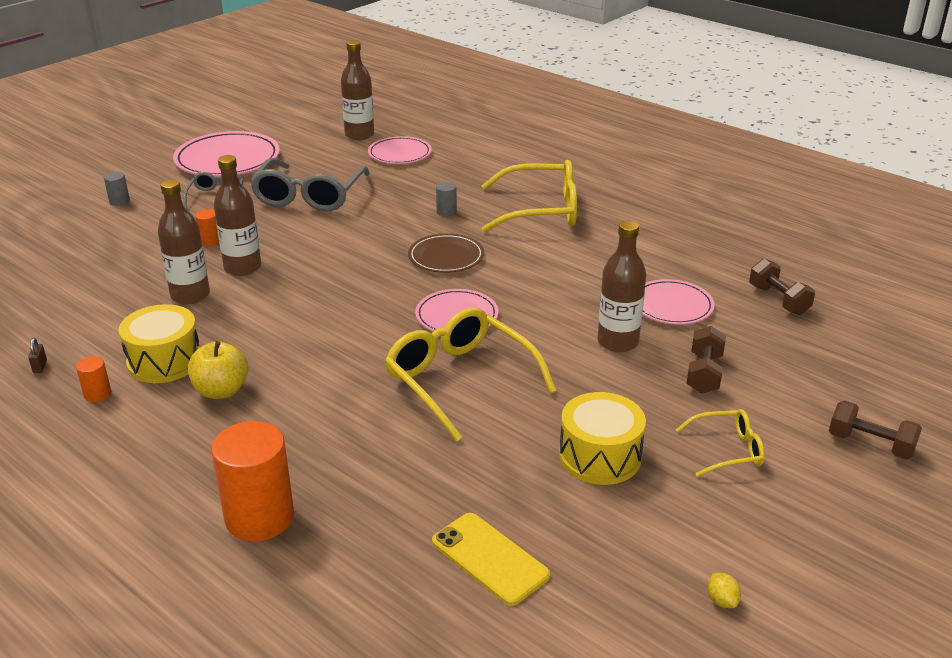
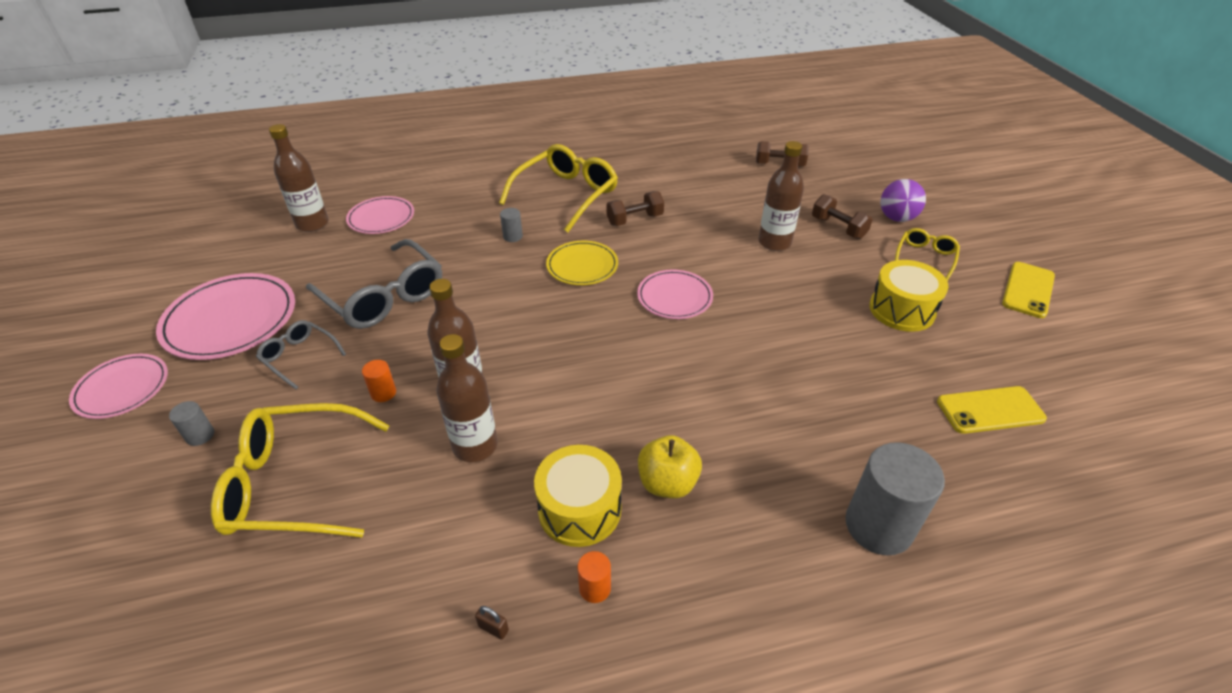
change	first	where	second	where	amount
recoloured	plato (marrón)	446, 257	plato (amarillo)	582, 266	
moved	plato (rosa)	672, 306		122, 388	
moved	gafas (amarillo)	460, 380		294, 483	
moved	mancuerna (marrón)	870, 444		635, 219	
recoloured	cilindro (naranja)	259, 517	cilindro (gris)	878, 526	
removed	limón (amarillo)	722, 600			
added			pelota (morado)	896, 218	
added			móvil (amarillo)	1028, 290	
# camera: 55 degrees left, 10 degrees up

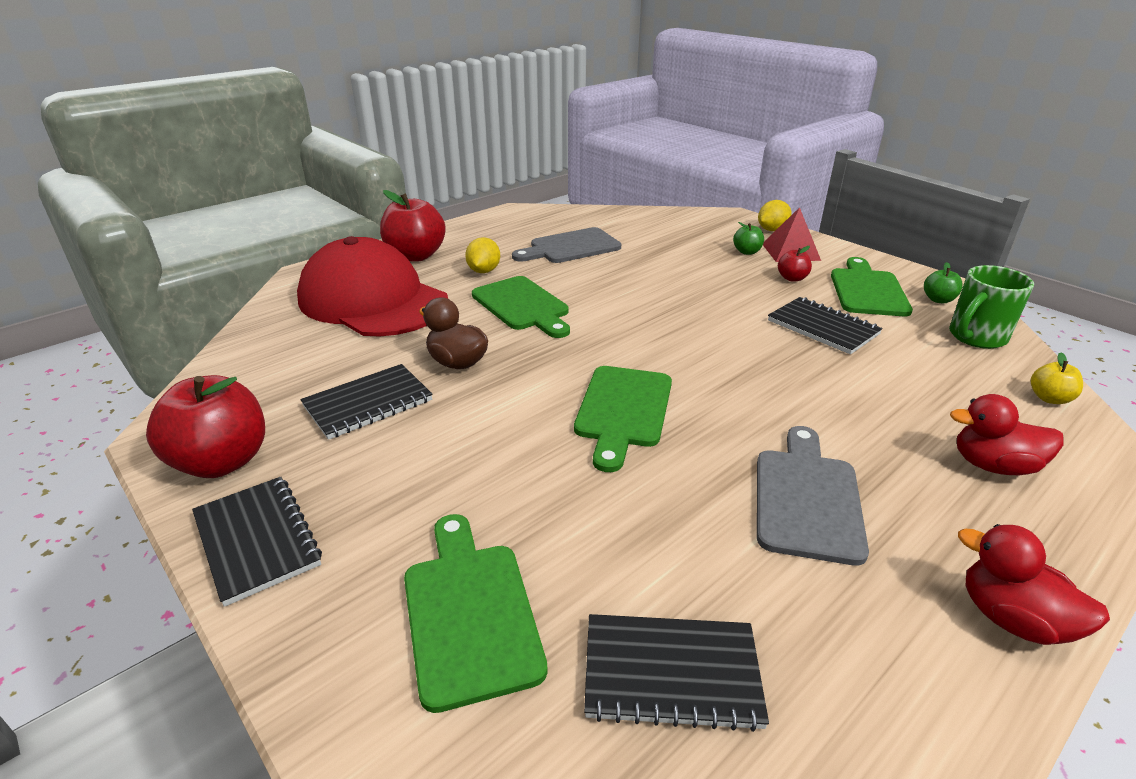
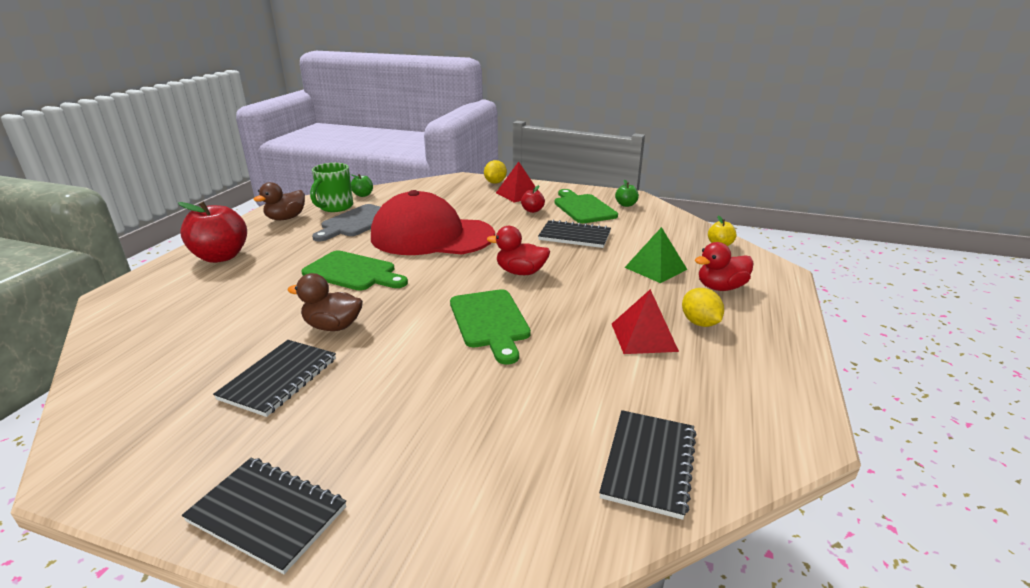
change	first	where	second	where	amount
moved	manzana (verde)	747, 252		363, 195	
moved	gorra (rojo)	373, 300		432, 236	
moved	limón (amarillo)	484, 271		699, 323	
moved	taza (verde)	976, 337		335, 207	
removed	manzana (rojo)	222, 462			
replaced	tabla de cortar (gris)	807, 498	pirámide (rojo)	643, 337	
removed	tabla de cortar (verde)	470, 613			
moved	pato (rojo)	1012, 619		520, 272	
turned	cuaderno (negro)	671, 673		648, 464	45 degrees counterclockwise
added			pato (marrón)	286, 218	
added			pirámide (verde)	655, 268	
# camera: 30 degrees left, 5 degrees down

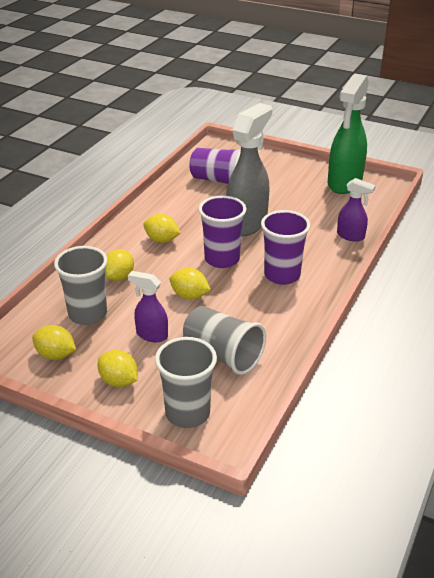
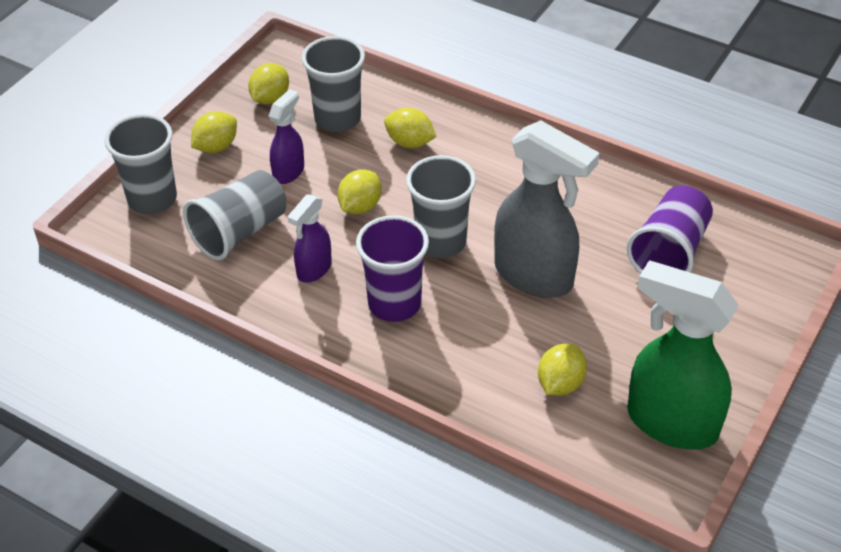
change	first	where	second	where	amount
moved	pulverizador (morado)	351, 236		313, 270	
recoloured	vaso (morado)	222, 259	vaso (gris)	440, 242	
moved	limón (amarillo)	162, 240		560, 384	
# camera: 95 degrees right, 10 degrees up

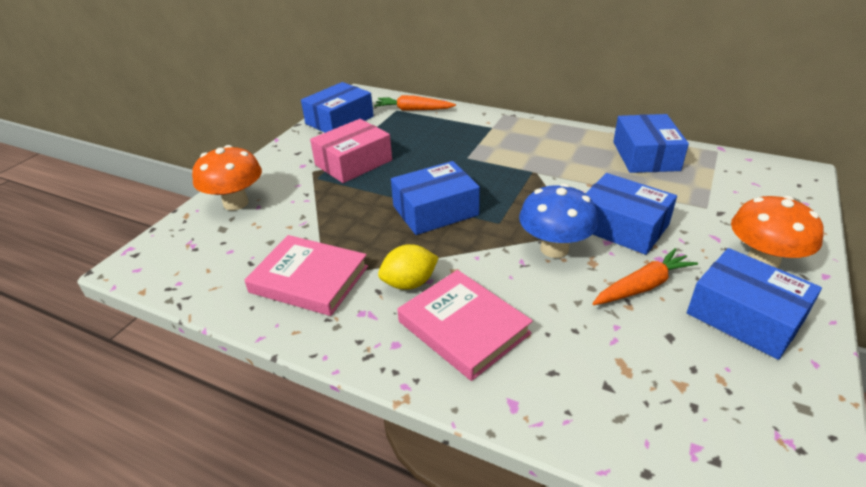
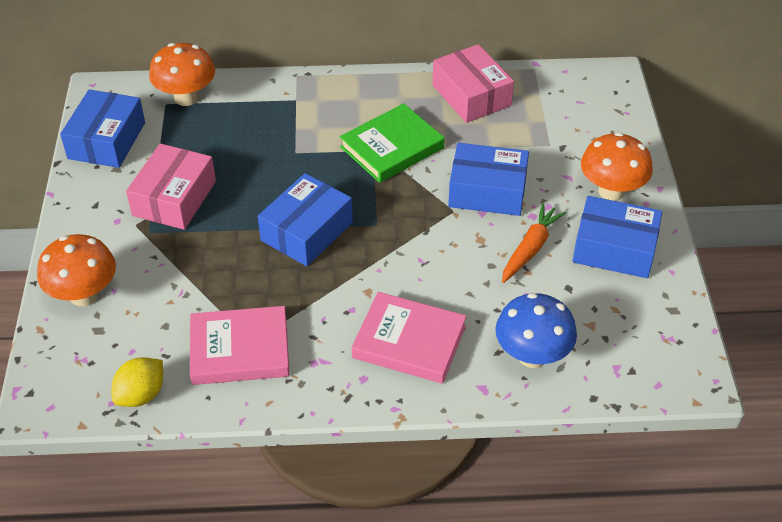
change	first	where	second	where	amount
replaced	zanahoria (naranja)	413, 110	seta (naranja)	186, 98	
recoloured	caja (azul)	645, 156	caja (rosa)	471, 95	
moved	seta (azul)	554, 249		532, 356	
moved	limón (amarillo)	409, 283		141, 395	
added			libro (verde)	392, 147	
# camera: 30 degrees left, 10 degrees up

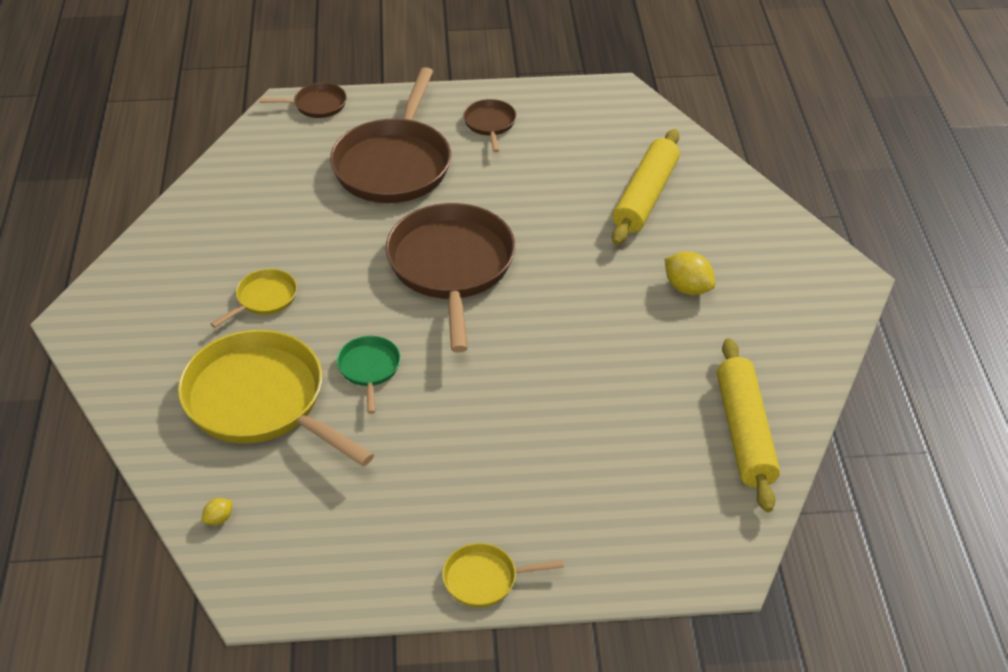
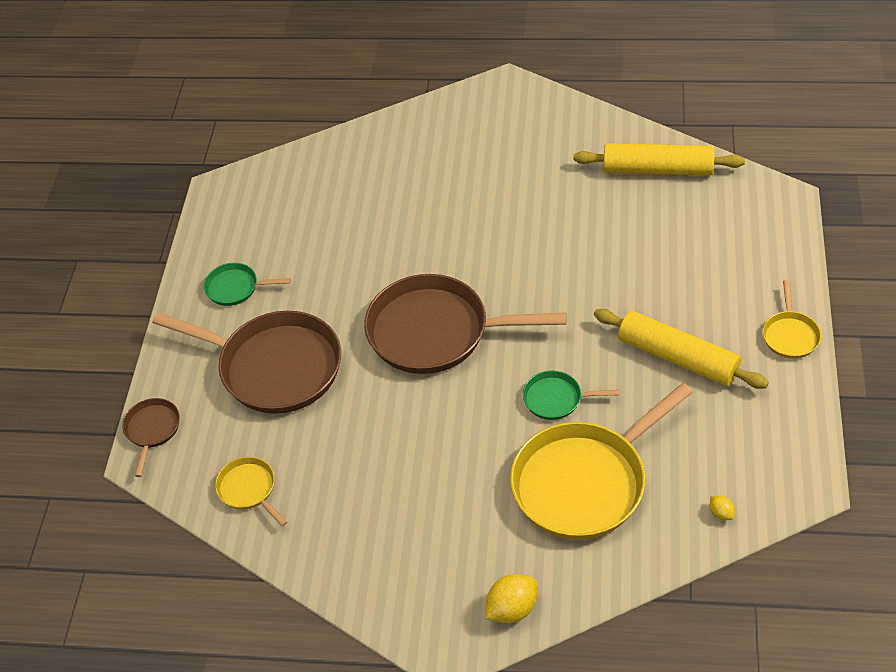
change	first	where	second	where	amount
recoloured	sartén (marrón)	490, 124	sartén (verde)	235, 288	
moved	rodillo (amarillo)	645, 196		677, 358	
moved	limón (amarillo)	687, 288		512, 609	
moved	sartén (amarillo)	264, 299		249, 489	
# camera: 75 degrees left, 5 degrees up

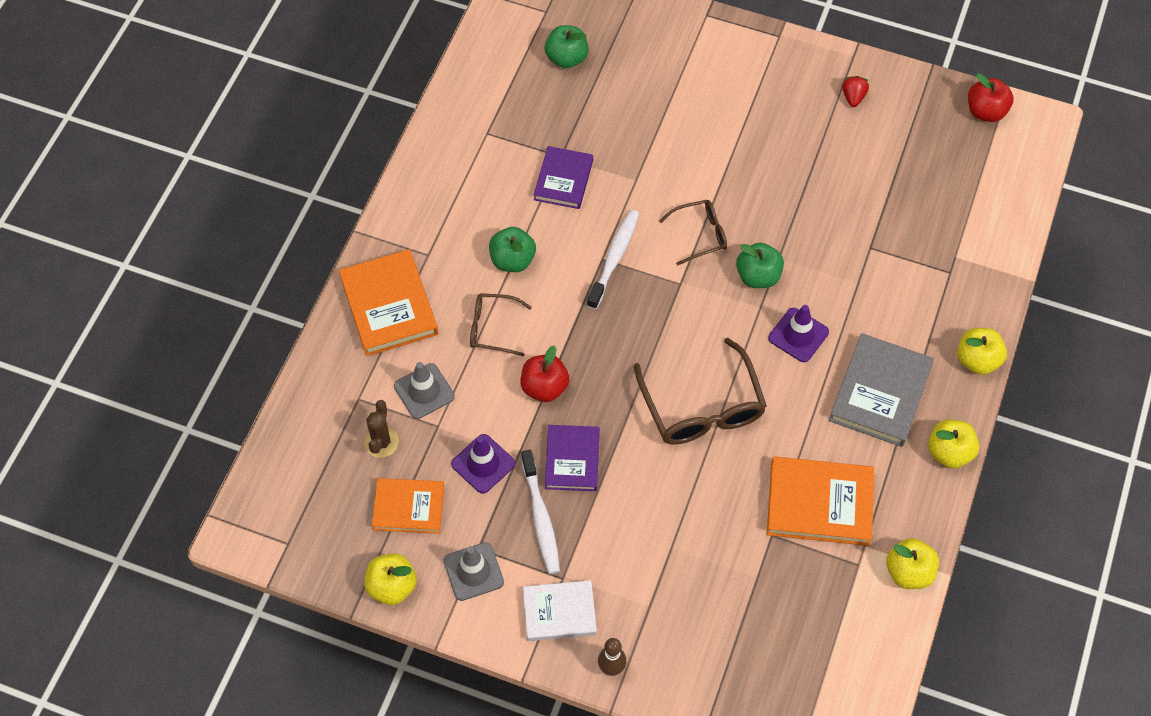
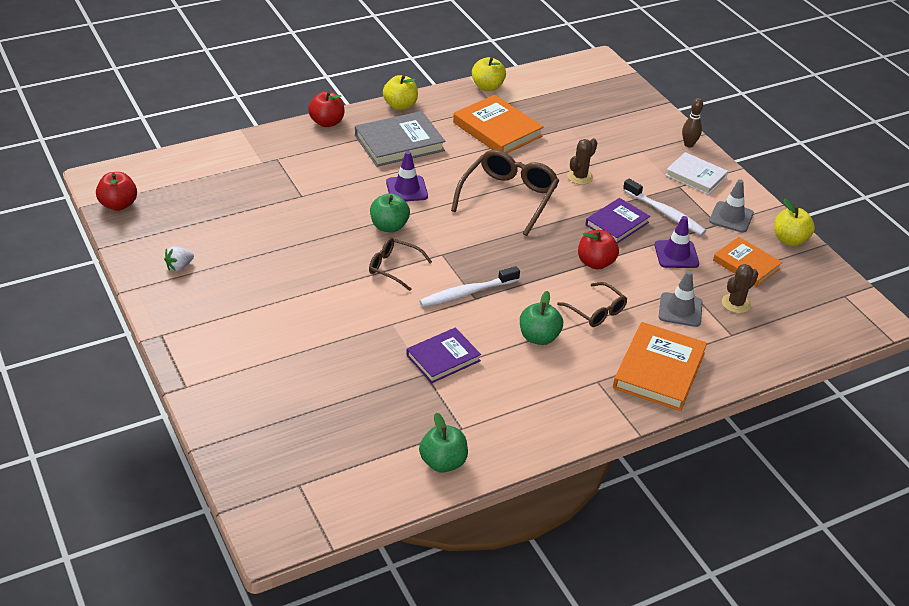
change	first	where	second	where	amount
moved	manzana (verde)	566, 58		443, 462	
recoloured	fresa (rojo)	853, 97	fresa (blanco)	179, 266	
recoloured	manzana (amarillo)	977, 360	manzana (rojo)	327, 122	
turned	cepillo de dientes (blanco)	541, 518		665, 213	105 degrees clockwise
added			cactus (marrón)	580, 177	
# camera: 140 degrees left, 20 degrees down

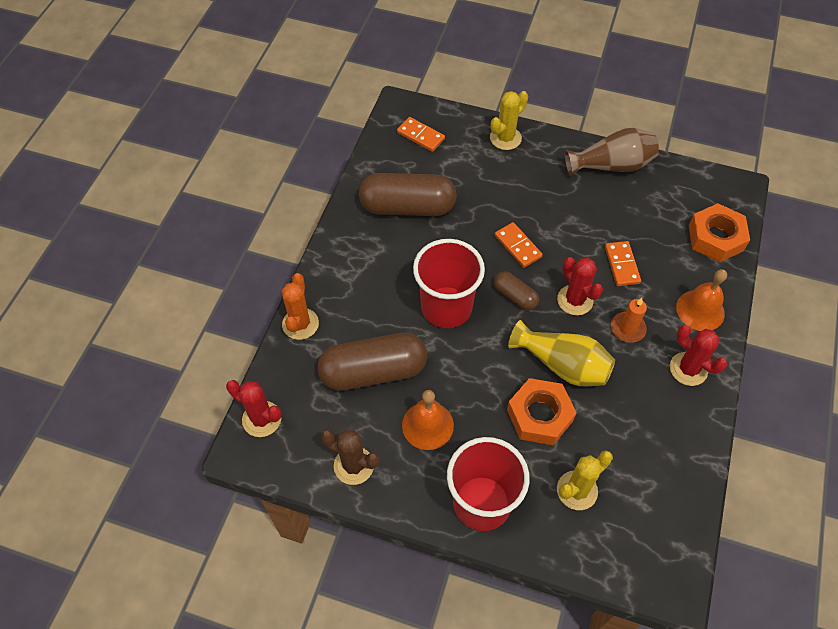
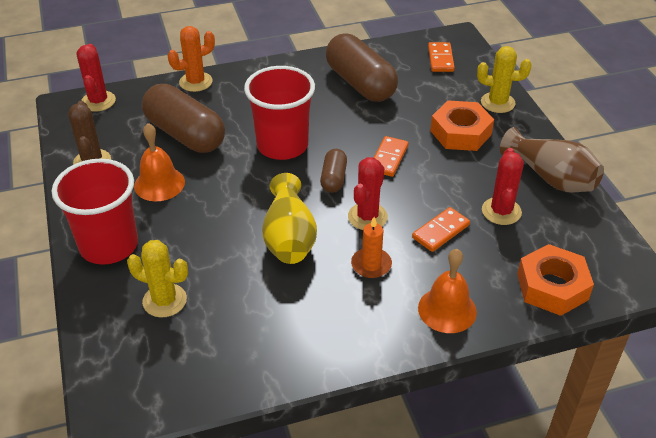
change	first	where	second	where	amount
moved	cactus (rojo)	688, 369		501, 211	
moved	tuerca (naranja)	539, 415		460, 132	
# camera: 55 degrees right, 15 degrees down

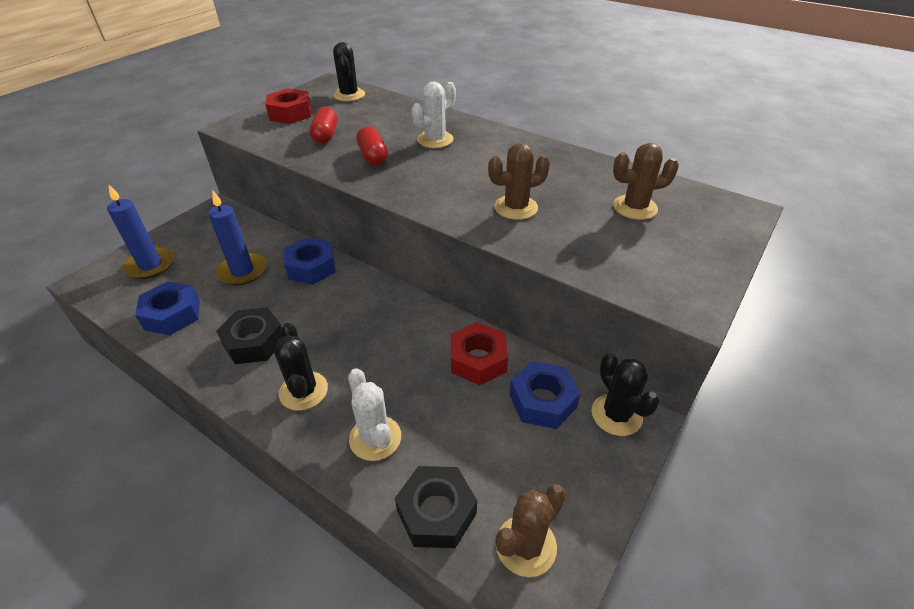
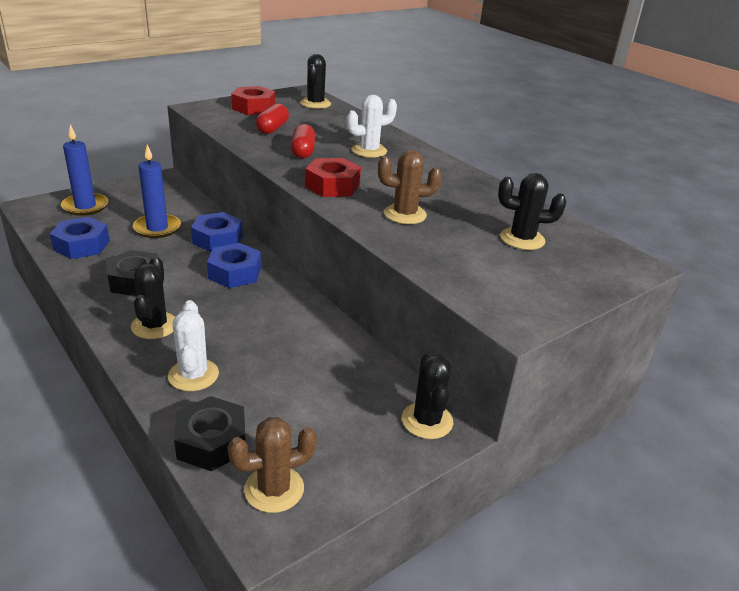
change	first	where	second	where	amount
recoloured	cactus (marrón)	635, 207	cactus (negro)	522, 239	
moved	tuerca (rojo)	478, 360		332, 186	
moved	tuerca (azul)	542, 401		235, 273	
# camera: 15 degrees right, 10 degrees down

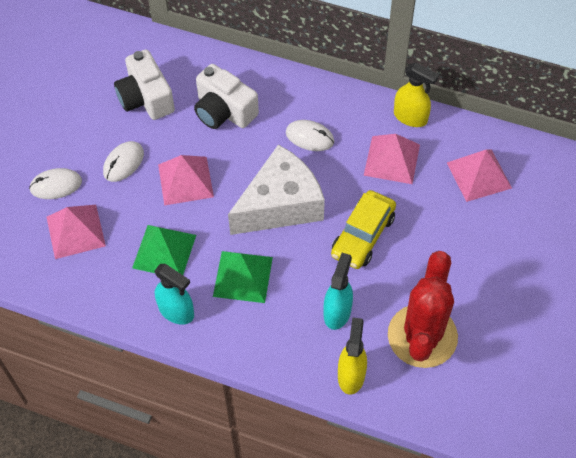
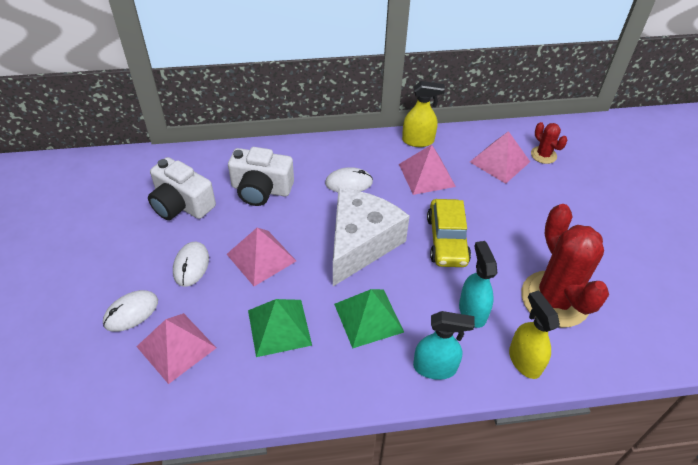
change	first	where	second	where	amount
moved	pulverizador (turquesa)	176, 311		435, 367	
added			cactus (rojo)	543, 155	
# camera: 30 degrees left, 10 degrees down

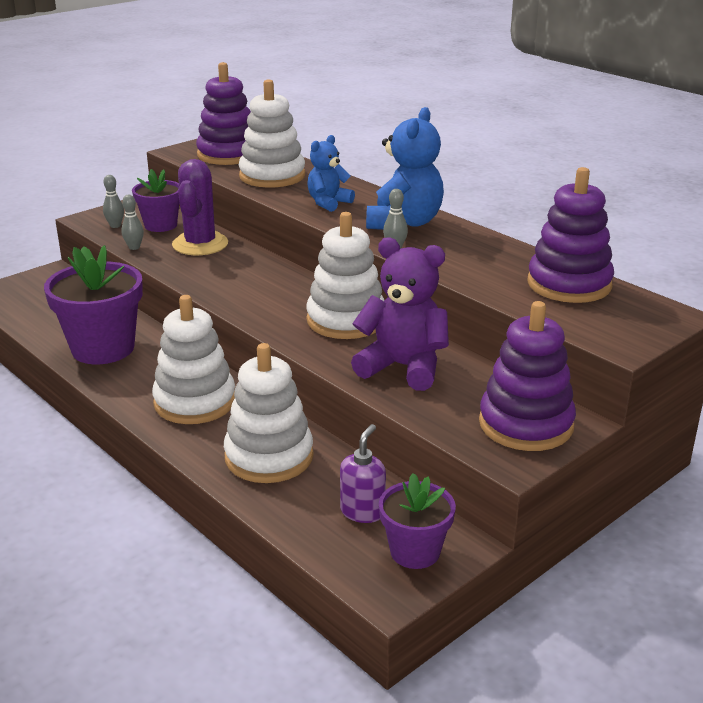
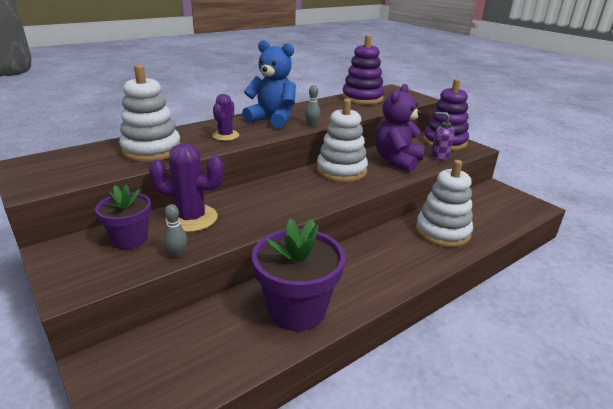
change	first	where	second	where	amount
removed	juguete apilable (morado)	228, 154			
replaced	osito (azul)	328, 203	cactus (morado)	225, 136	
removed	bolo (gris)	115, 225			
removed	juguete apilable (blanco)	195, 402			
moved	dispensador de jabón (morado)	362, 511		439, 156	
removed	maceta (morado)	415, 551			
# camera: 85 degrees left, 0 degrees up

